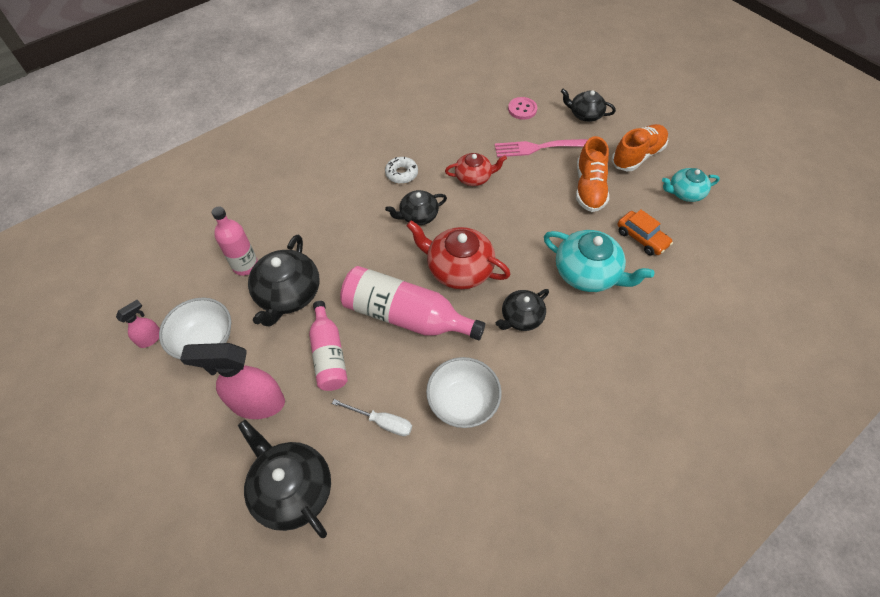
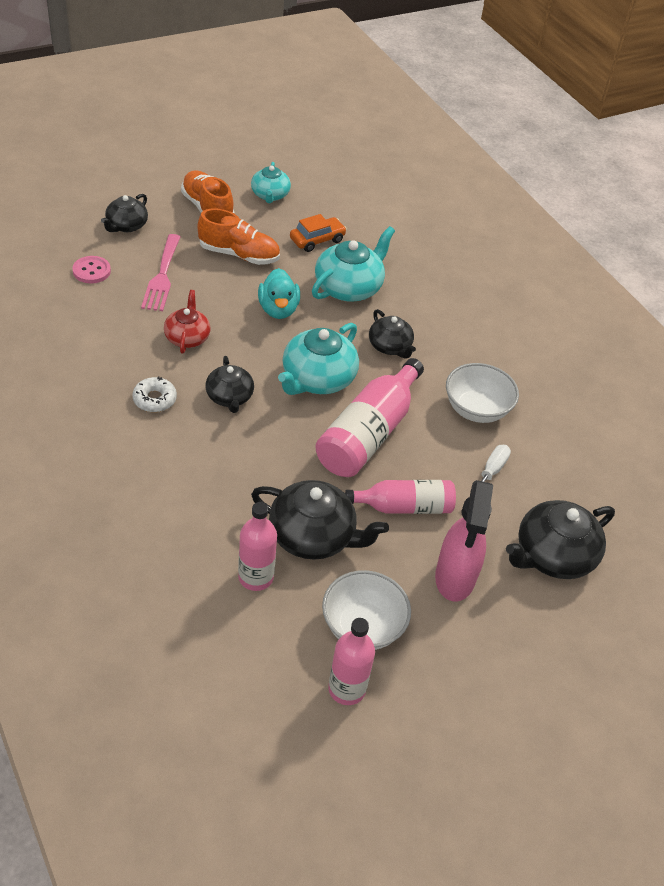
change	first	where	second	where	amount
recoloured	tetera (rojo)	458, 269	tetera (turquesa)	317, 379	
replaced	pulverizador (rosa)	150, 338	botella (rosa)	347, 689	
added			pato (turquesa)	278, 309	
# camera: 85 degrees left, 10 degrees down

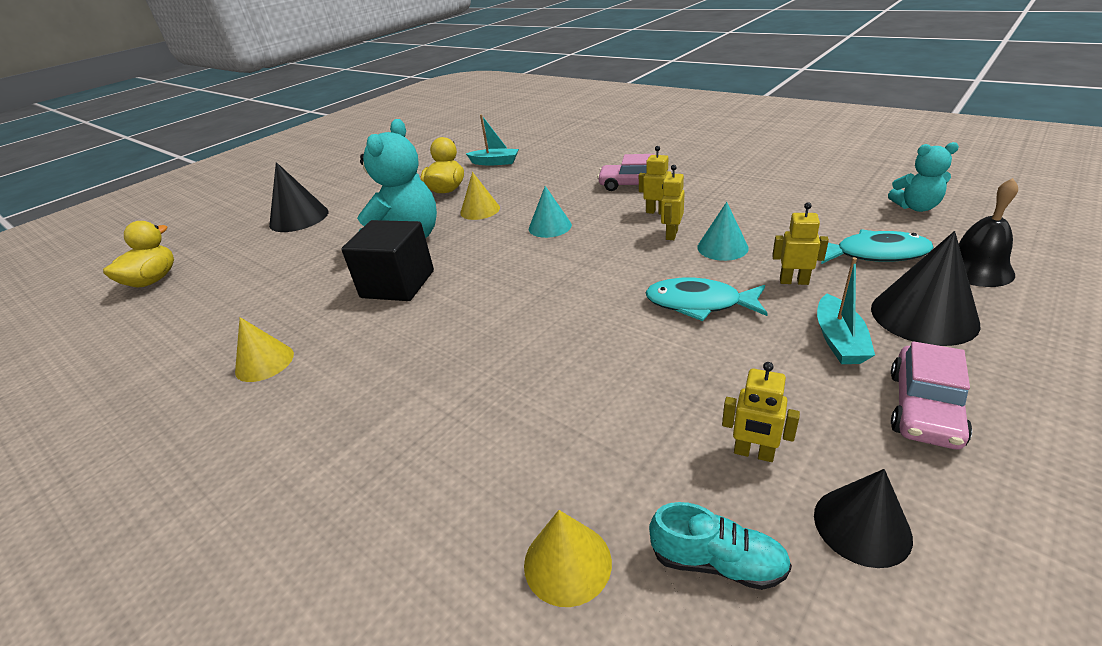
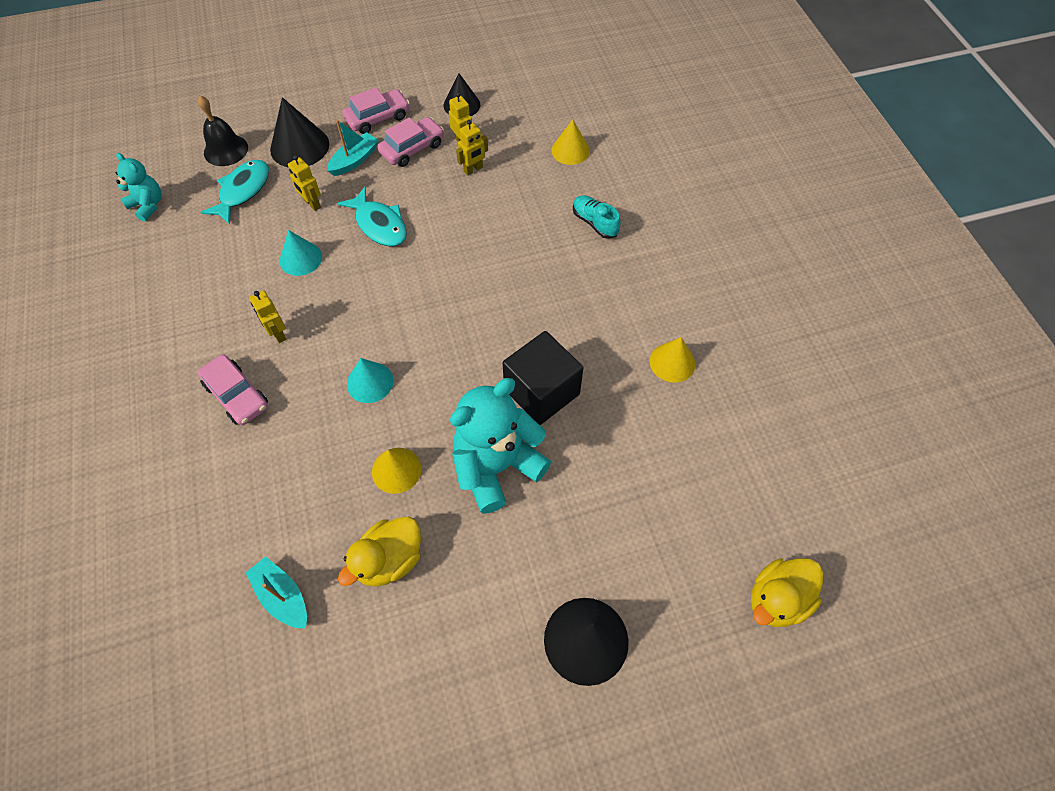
change	first	where	second	where	amount
moved	robot (amarillo)	671, 234		473, 170	
turned	pez (turquesa)	874, 254		243, 191	75 degrees clockwise
moved	zapato (turquesa)	717, 562		594, 223	
added			coche (rosa)	412, 148	
# camera: 150 degrees left, 25 degrees up

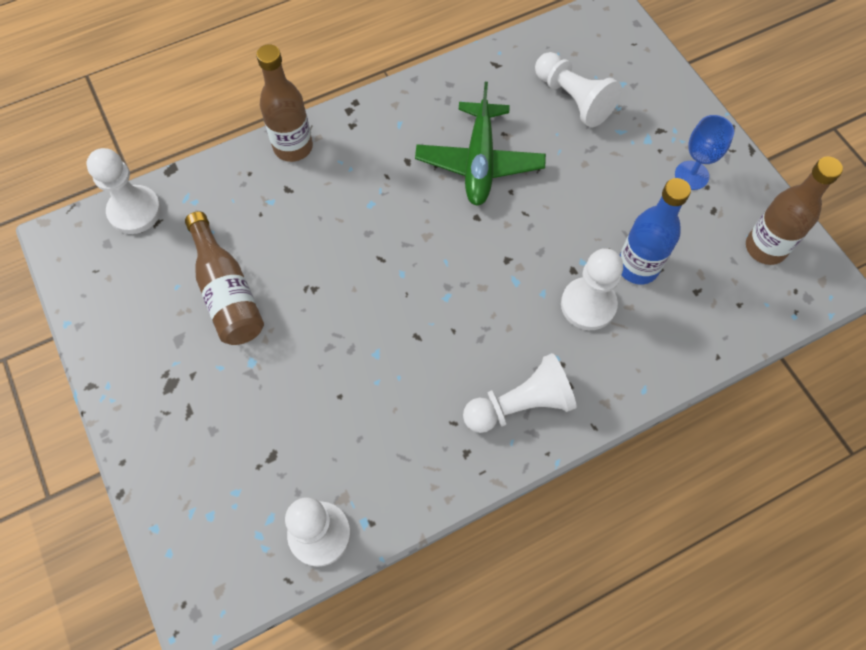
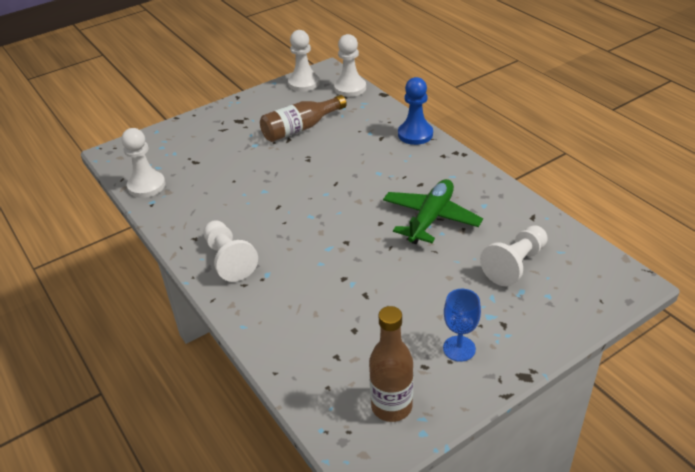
change	first	where	second	where	amount
replaced	botella (marrón)	293, 147	peón (azul)	415, 134	
turned	avión (verde)	479, 162		430, 218	120 degrees clockwise
removed	botella (azul)	637, 267			
moved	peón (blanco)	588, 305		304, 83	
# camera: 85 degrees right, 25 degrees down

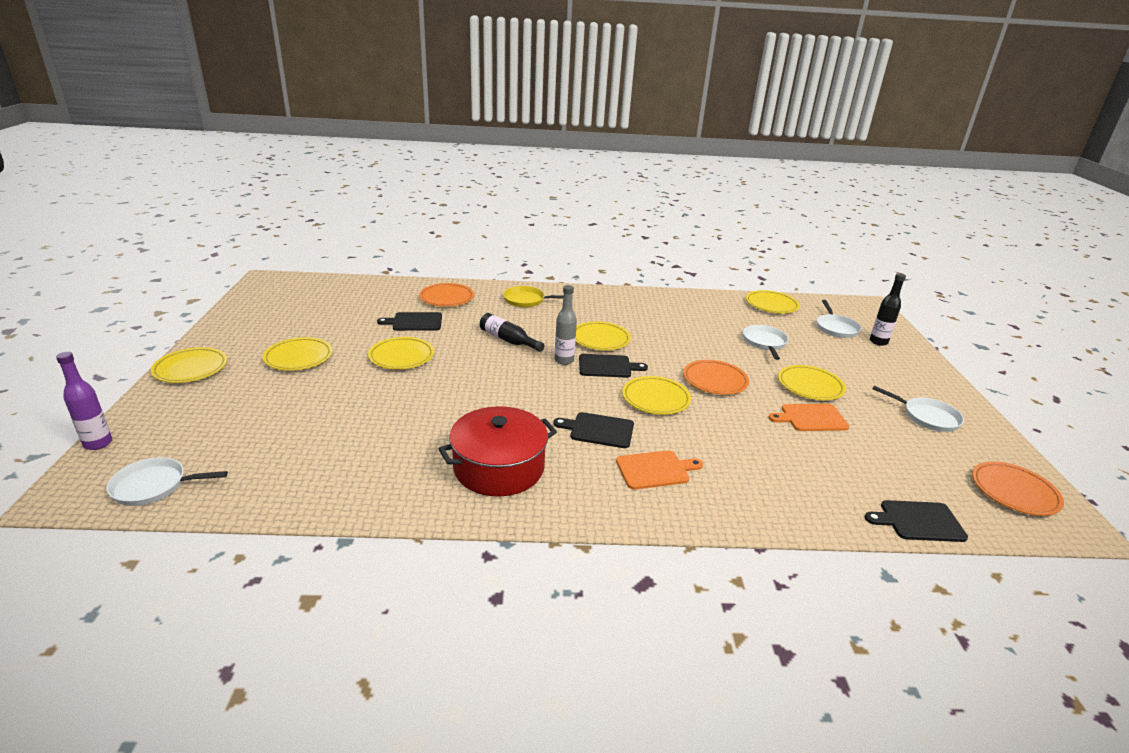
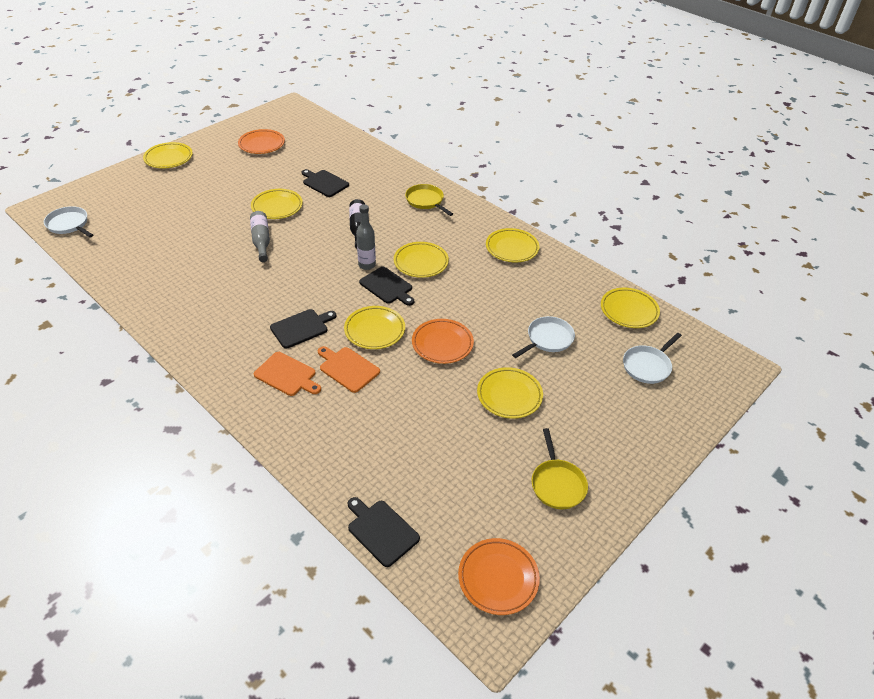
change	first	where	second	where	amount
removed	botella (negro)	878, 342			
moved	plato (naranja)	447, 298		262, 144	
moved	plato (amarillo)	298, 358		512, 248	
removed	botella (morado)	98, 443			
recoloured	sartén (blanco)	927, 417	sartén (amarillo)	557, 484	
moved	tabla de cortar (naranja)	811, 418		347, 368	
removed	olla (rojo)	499, 468			
turned	tabla de cortar (negro)	599, 430		301, 328	90 degrees clockwise
added			botella (gris)	261, 241	
# camera: 45 degrees right, 15 degrees up

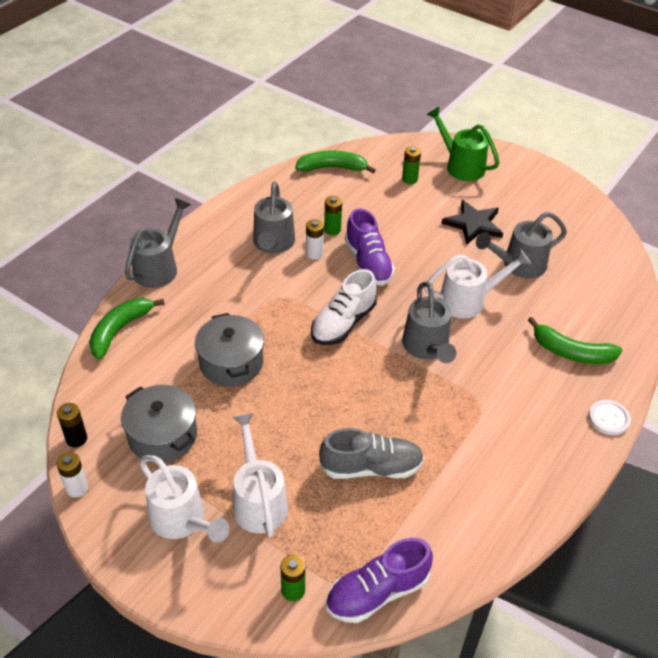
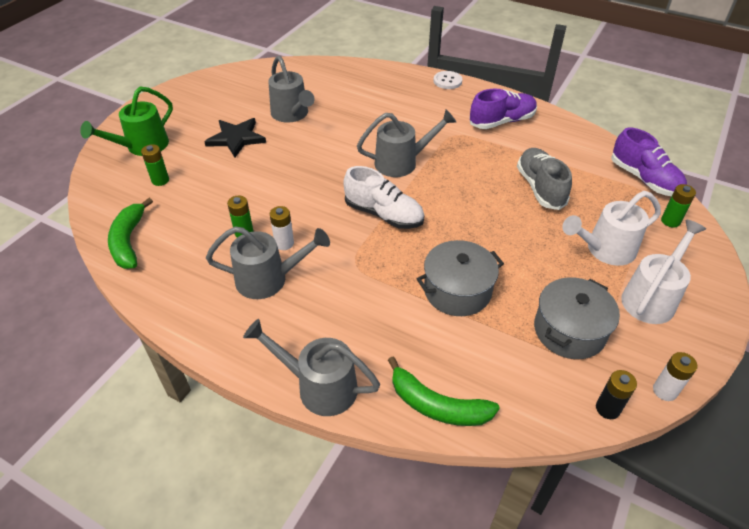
change	first	where	second	where	amount
moved	zapato (morado)	368, 263		502, 121	
removed	regadera (blanco)	469, 300			
removed	plátano (verde)	571, 352			
# camera: 95 degrees left, 0 degrees up

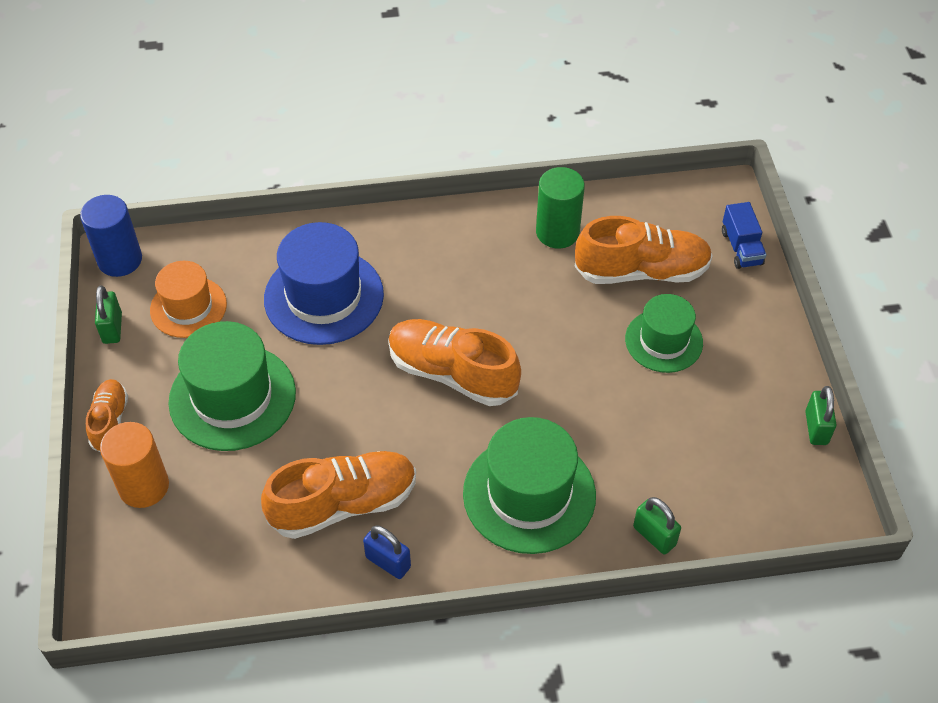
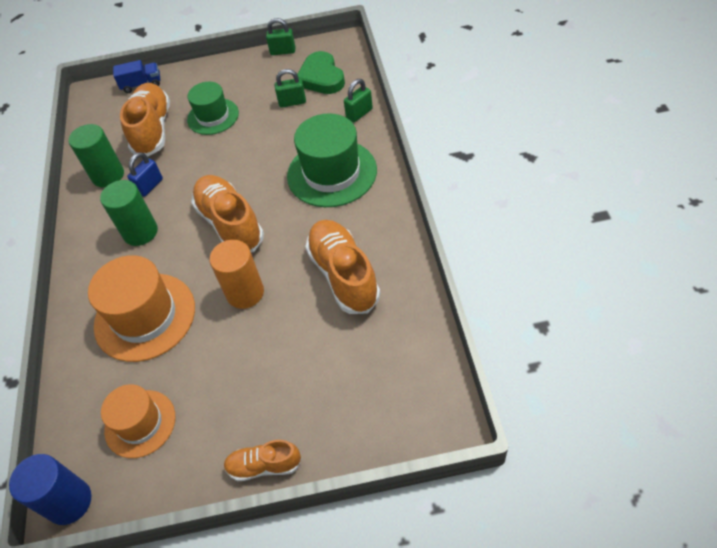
change	first	where	second	where	amount
recoloured	sombrero (azul)	324, 296	sombrero (naranja)	145, 316	
moved	candado (verde)	112, 328		292, 102	
turned	zapato (naranja)	452, 373		230, 223	120 degrees clockwise
removed	sombrero (verde)	232, 397			
moved	cilindro (naranja)	144, 486		245, 293	
moved	candado (azul)	388, 562		150, 186	
added			corazón (verde)	321, 77	
added			cilindro (verde)	140, 232	
# camera: 85 degrees left, 0 degrees up

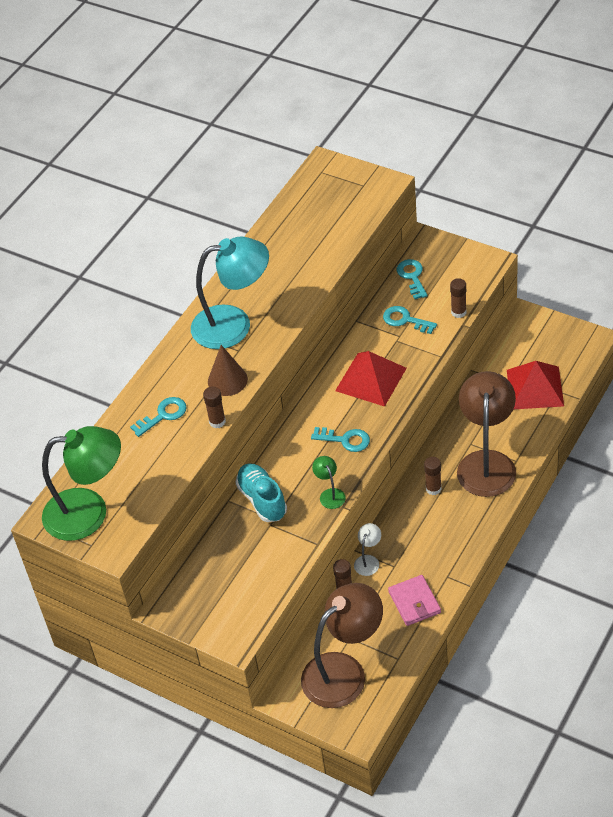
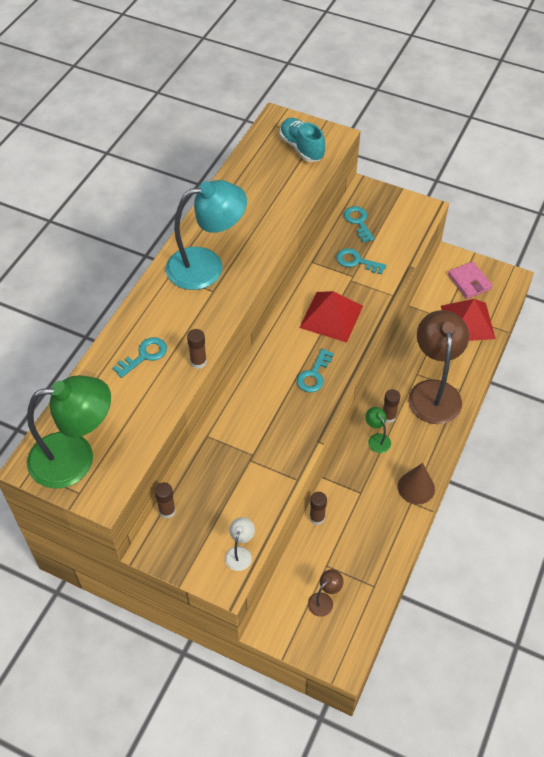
change	first	where	second	where	amount
moved	barra de pegamento (marrón)	458, 312		167, 511	
moved	cono (marrón)	227, 380		416, 487	
turned	llave (turquesa)	345, 440		314, 375	105 degrees clockwise
moved	lámpara (verde)	330, 494		376, 439	
moved	zapato (turquesa)	262, 500		301, 148	
moved	lámpara (blanco)	368, 561		240, 553	
moved	cartera (rosa)	414, 602		469, 282	
resized	lámpara (marrón)	344, 671		324, 600	x0.42
# camera: 10 degrees left, 5 degrees up

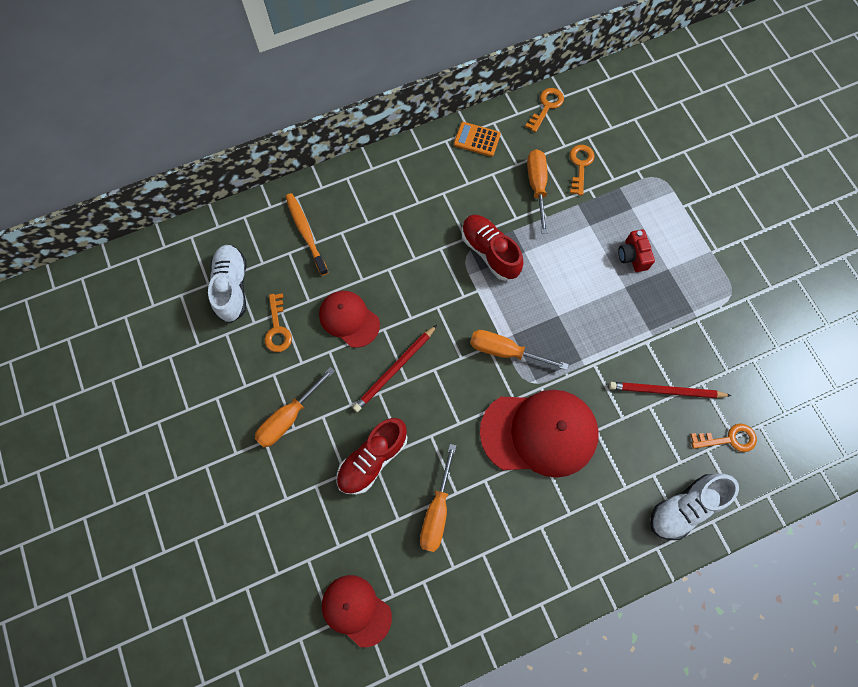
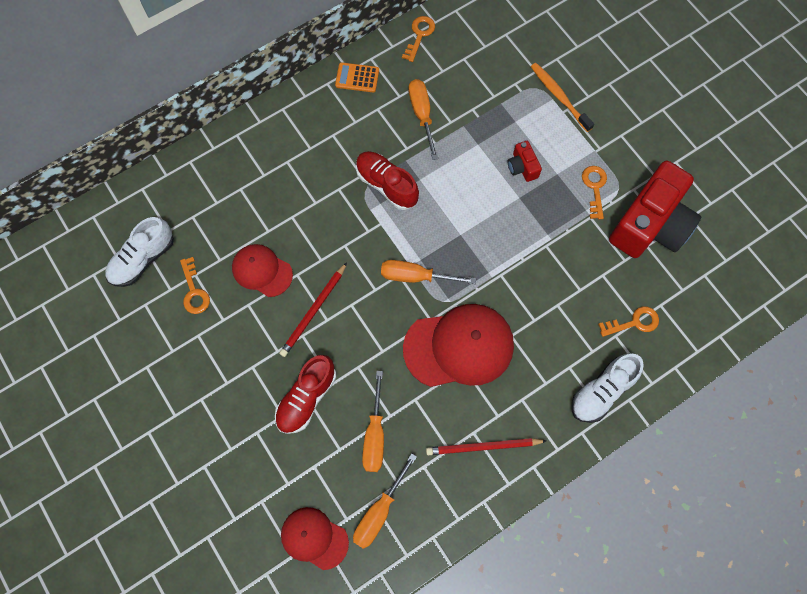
change	first	where	second	where	amount
moved	llave (naranja)	580, 166		594, 188	
moved	cepillo de dientes (naranja)	306, 233		559, 97	
turned	zapato (blanco)	232, 287		143, 259	120 degrees counterclockwise
moved	destornillador (naranja)	288, 418		379, 512	
moved	lápiz (rojo)	666, 391		483, 447	
added			cámara (rojo)	650, 225	
# camera: 10 degrees left, 0 degrees up

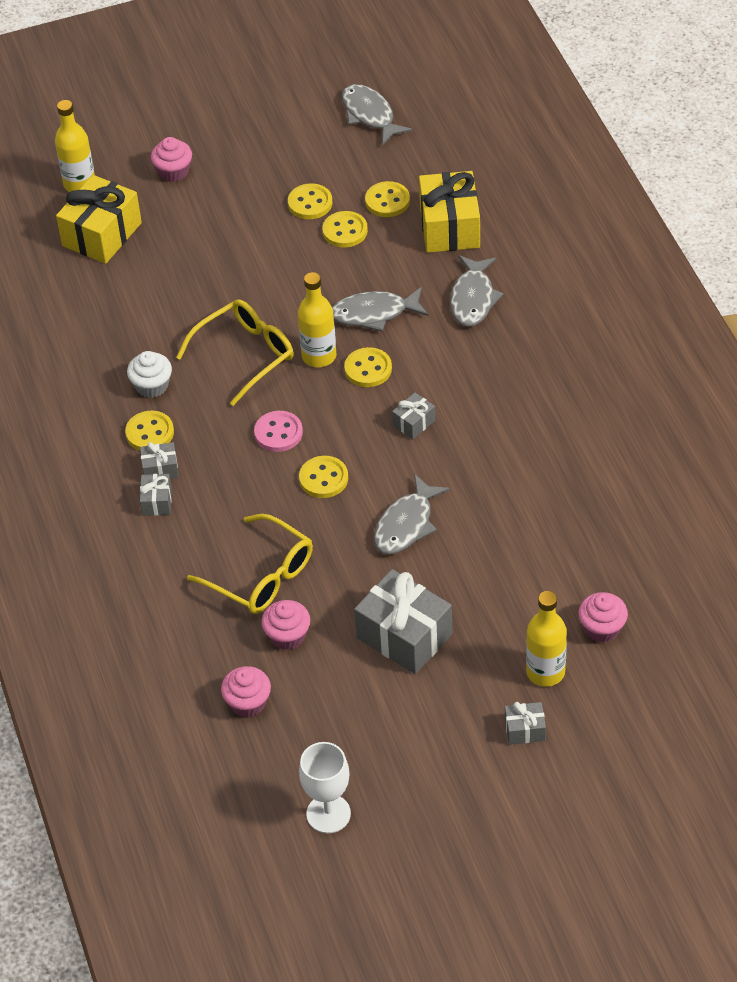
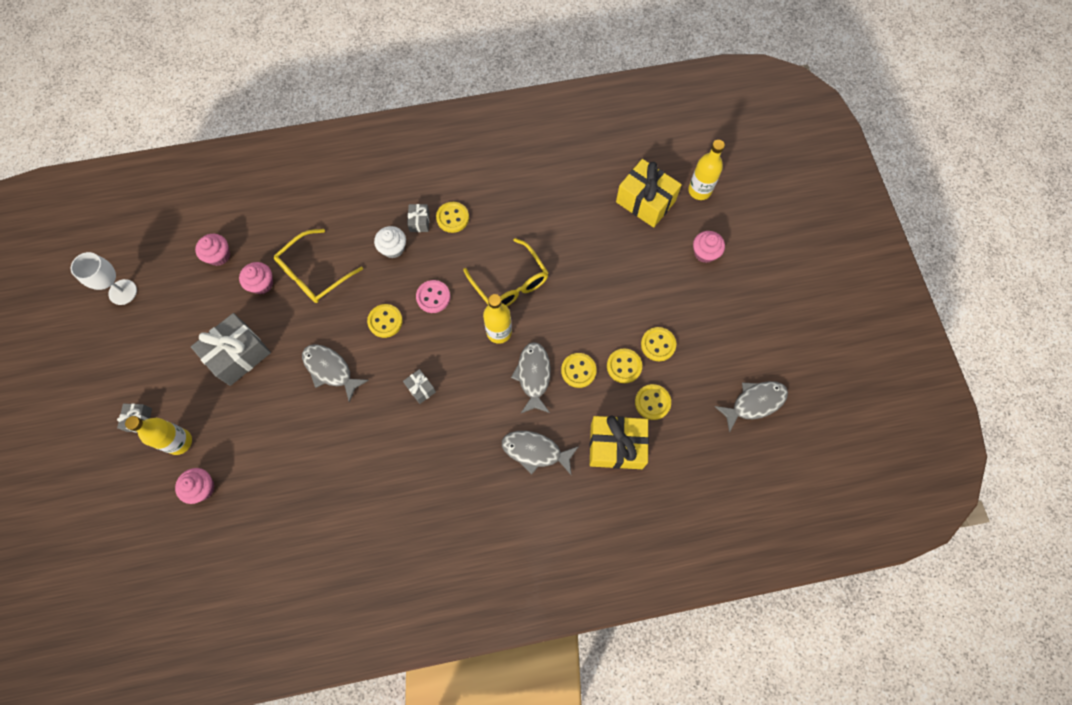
change	first	where	second	where	amount
moved	botón (amarillo)	368, 369		578, 370	
moved	magdalena (blanco)	152, 386		393, 248	
removed	regalo (gris)	157, 501			
# camera: 95 degrees right, 20 degrees up

